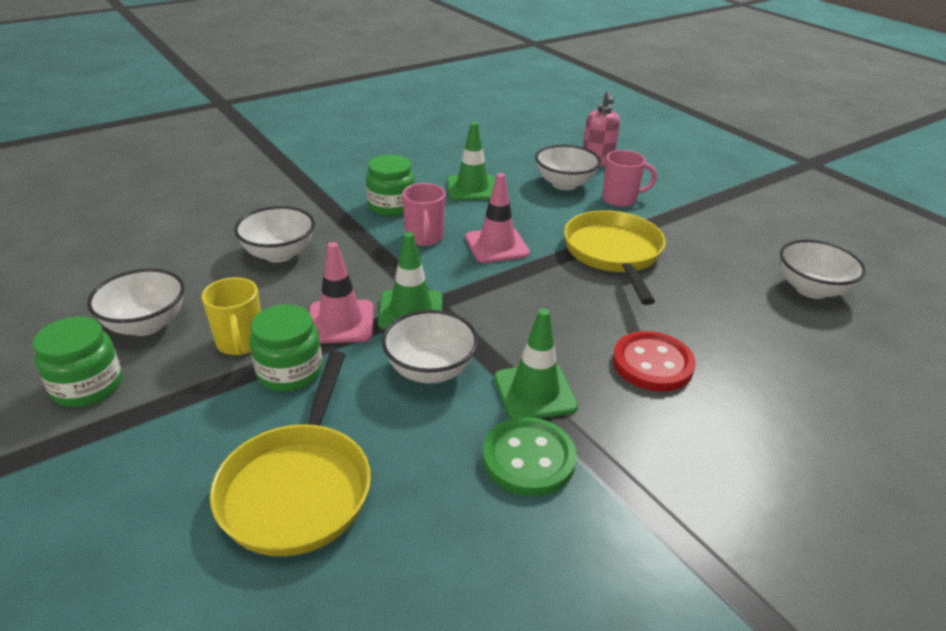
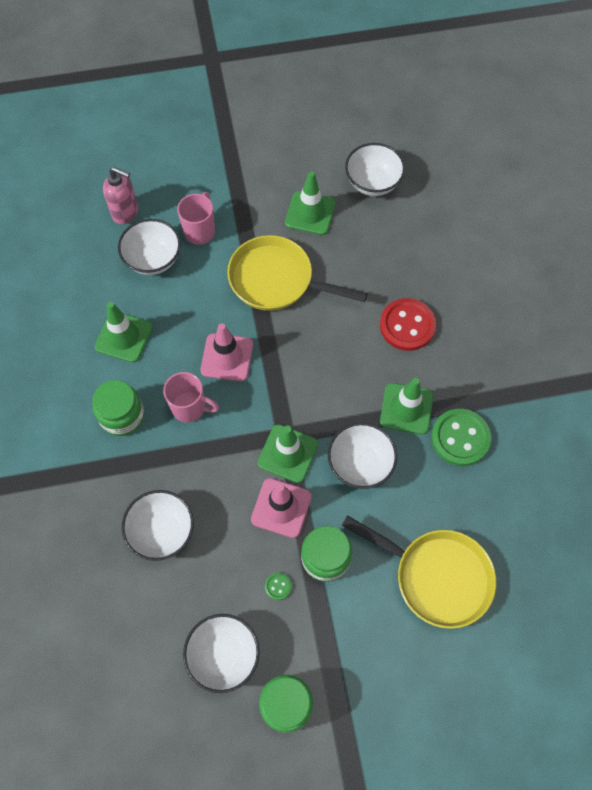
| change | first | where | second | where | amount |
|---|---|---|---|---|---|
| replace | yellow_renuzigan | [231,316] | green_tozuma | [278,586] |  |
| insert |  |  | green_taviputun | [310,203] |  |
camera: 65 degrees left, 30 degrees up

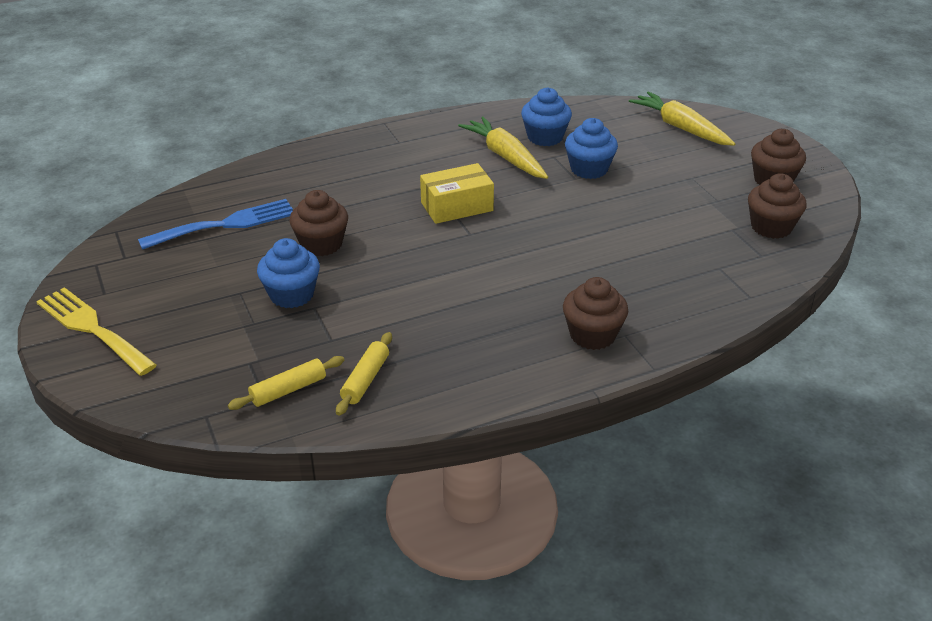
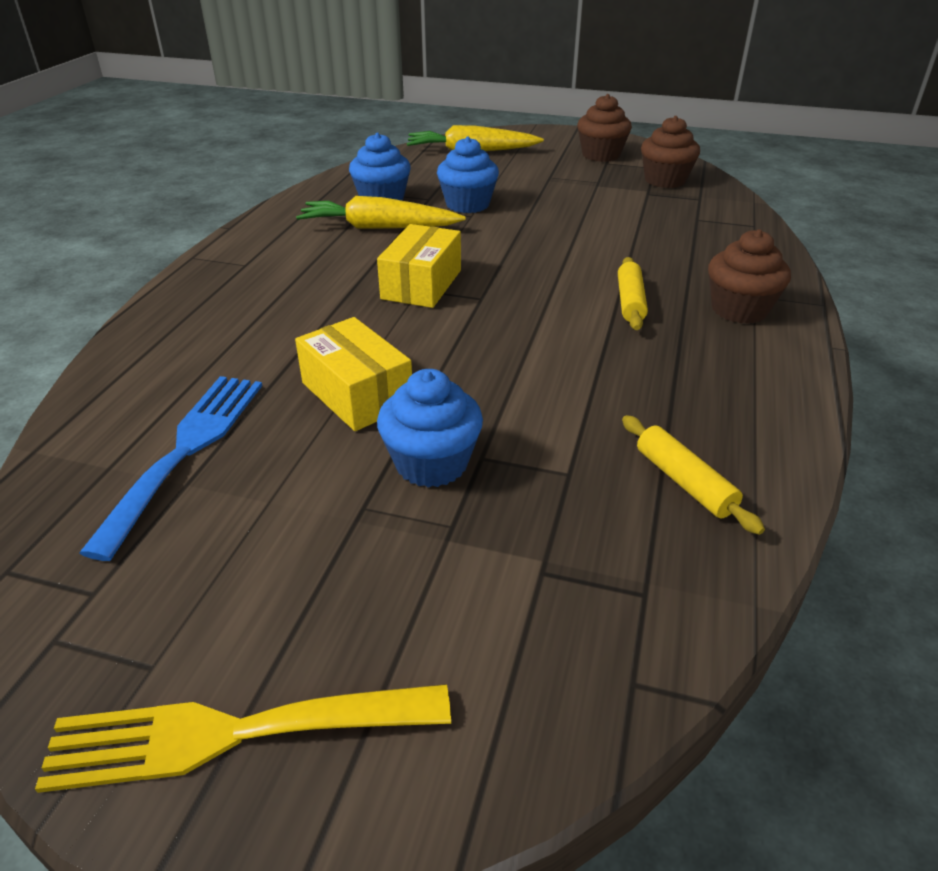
| change | first | where | second | where | amount |
|---|---|---|---|---|---|
| move | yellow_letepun | [286,383] |  | [633,293] |  |
| replace | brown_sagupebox | [319,223] | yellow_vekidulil | [353,374] |  |
camera: 50 degrees left, 0 degrees up

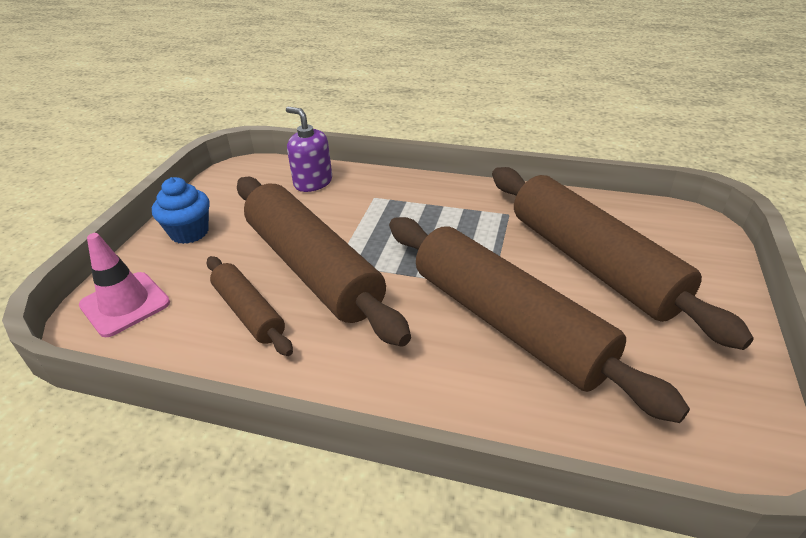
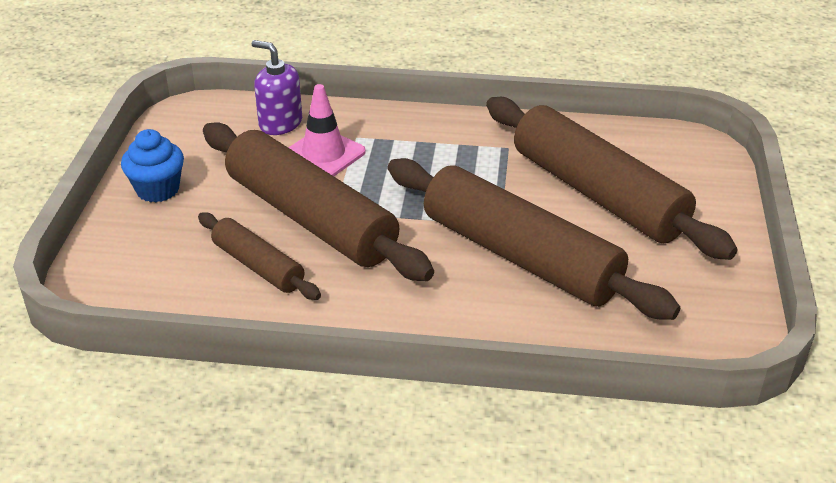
| change | first | where | second | where | amount |
|---|---|---|---|---|---|
| move | pink_taviputun | [124,285] |  | [327,130] |  |
camera: 10 degrees left, 0 degrees up

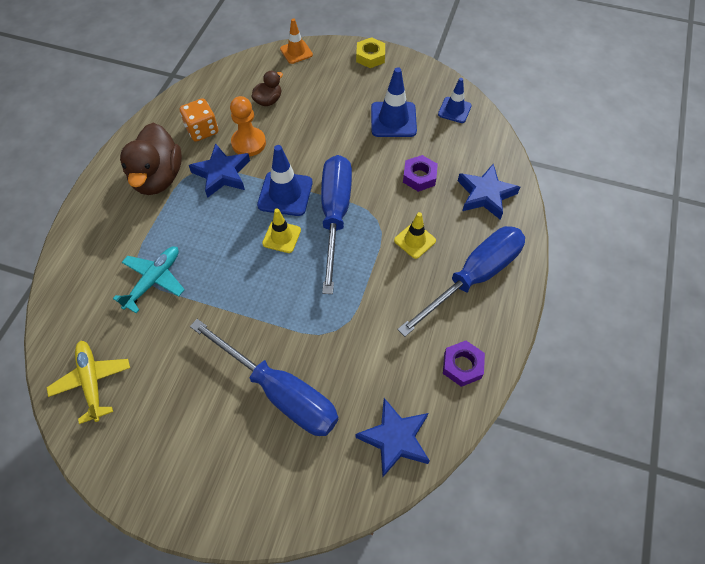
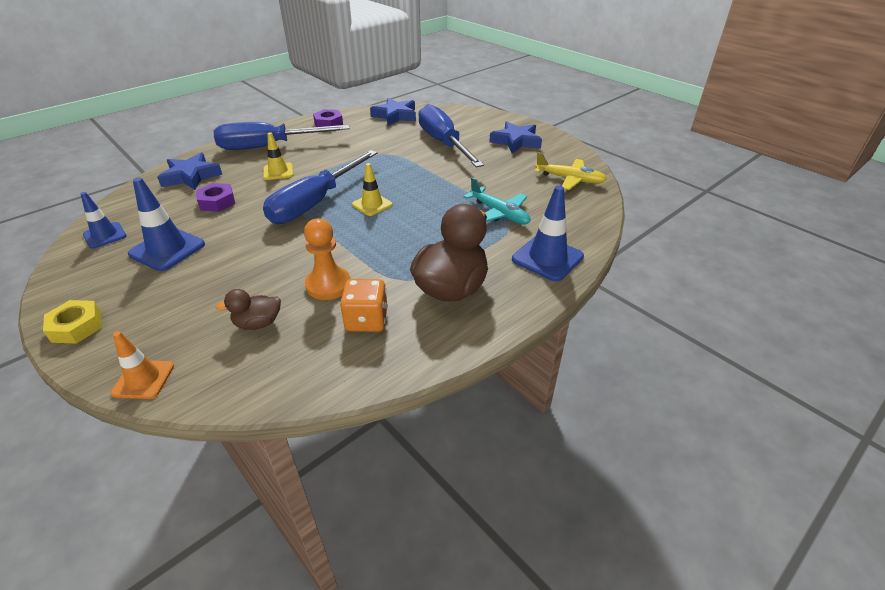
| change | first | where | second | where | amount |
|---|---|---|---|---|---|
| rotate | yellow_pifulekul | [88,382] |  | [571,171] | 75 degrees counterclockwise |
| rotate | turquoise_pifulekul | [149,280] |  | [496,200] | 105 degrees counterclockwise |
| move | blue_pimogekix | [219,170] |  | [515,137] |  |
| move | blue_taviputun | [285,180] |  | [548,233] |  |
camera: 150 degrees left, 20 degrees down

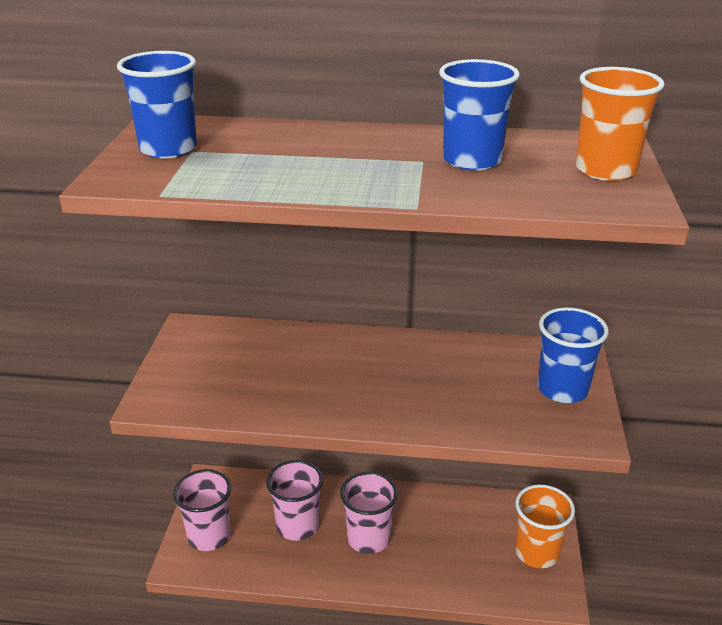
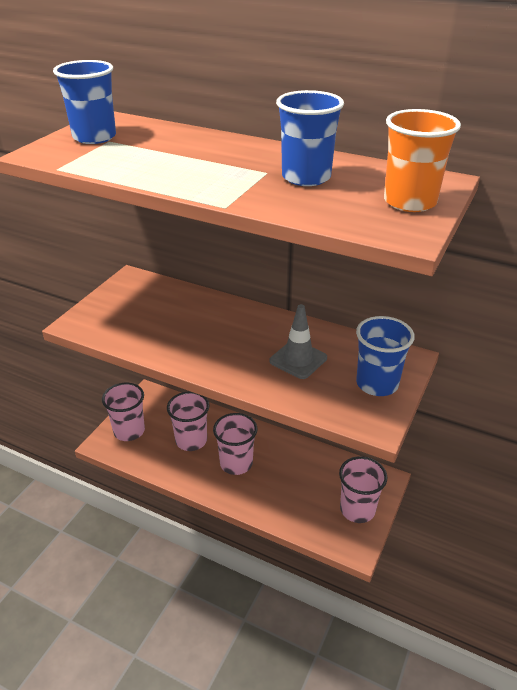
| change | first | where | second | where | amount |
|---|---|---|---|---|---|
| recolor | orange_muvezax | [545,526] | pink_muvezax | [363,489] |  |
| insert |  |  | grey_taviputun | [298,341] |  |
camera: 20 degrees right, 5 degrees up

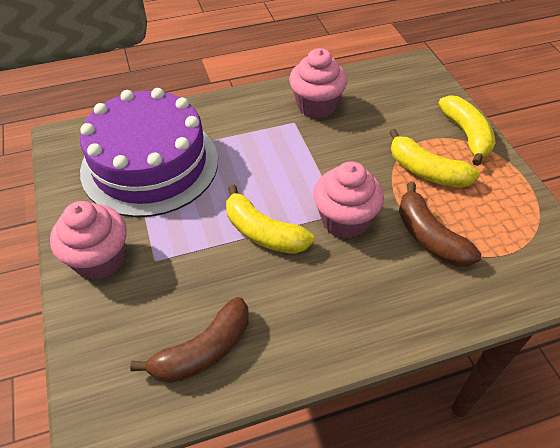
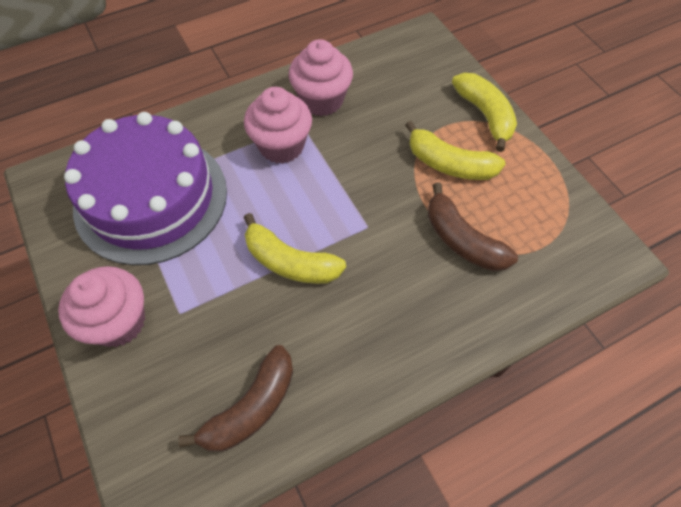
| change | first | where | second | where | amount |
|---|---|---|---|---|---|
| move | pink_sagupebox | [348,200] |  | [278,125] |  |
camera: 10 degrees left, 10 degrees up

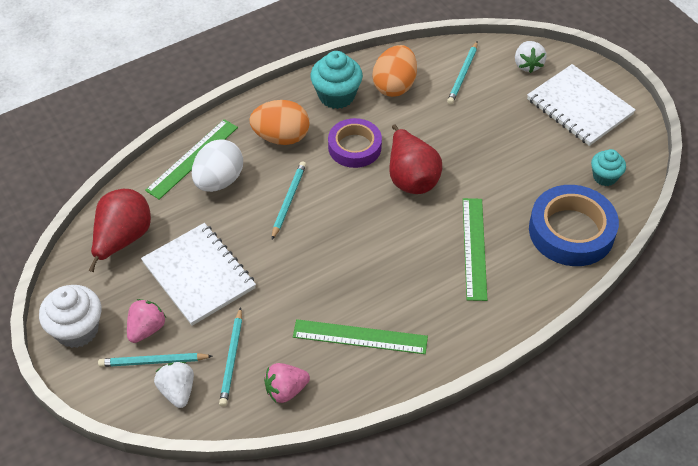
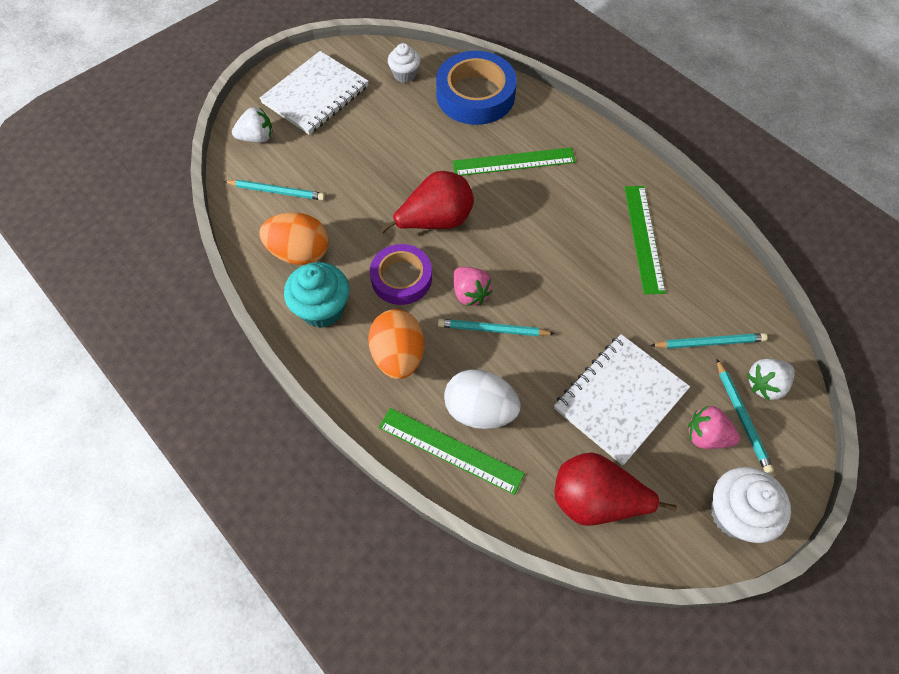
| change | first | where | second | where | amount |
|---|---|---|---|---|---|
| move | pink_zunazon | [287,383] |  | [472,286] |  |
| recolor | turquoise_sagupebox | [608,167] | white_sagupebox | [404,63] |  |
camera: 100 degrees left, 10 degrees up

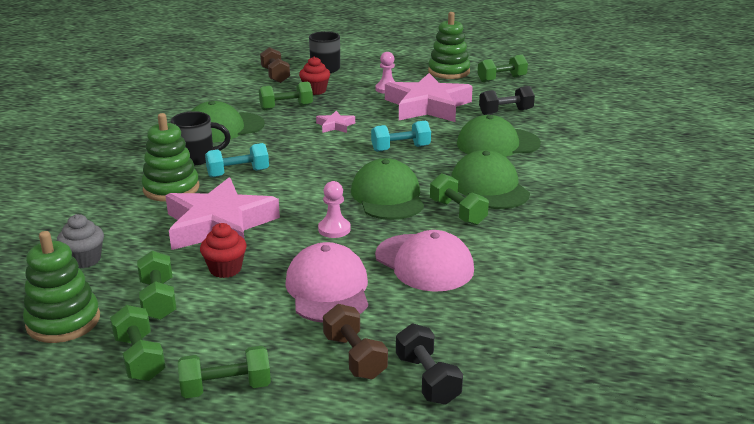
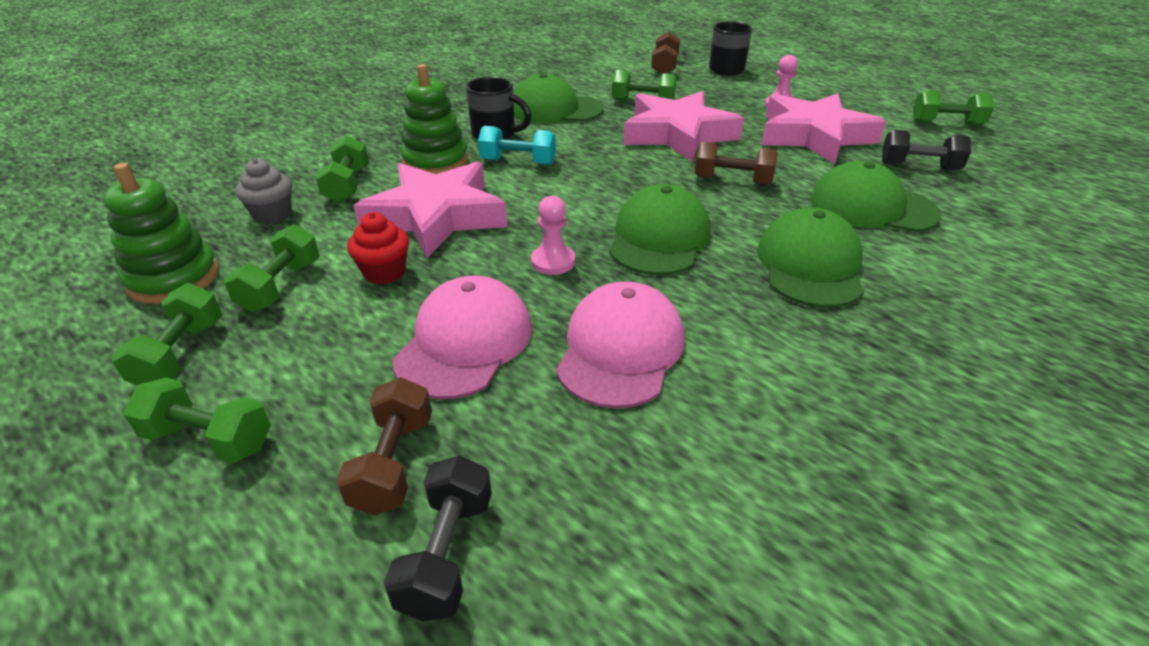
| change | first | where | second | where | amount |
|---|---|---|---|---|---|
| delete | red_sagupebox | [314,76] |  |  |  |
| resize | pink_pimogekix | [335,122] |  | [683,126] | x2.36 |
| recolor | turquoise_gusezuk | [401,136] | brown_gusezuk | [736,163] |  |
| rotate | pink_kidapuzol | [424,261] |  | [620,344] | 150 degrees counterclockwise |
| delete | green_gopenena | [449,45] |  |  |  |
| move | green_gusezuk | [459,199] |  | [342,169] |  |
camera: 30 degrees right, 10 degrees up

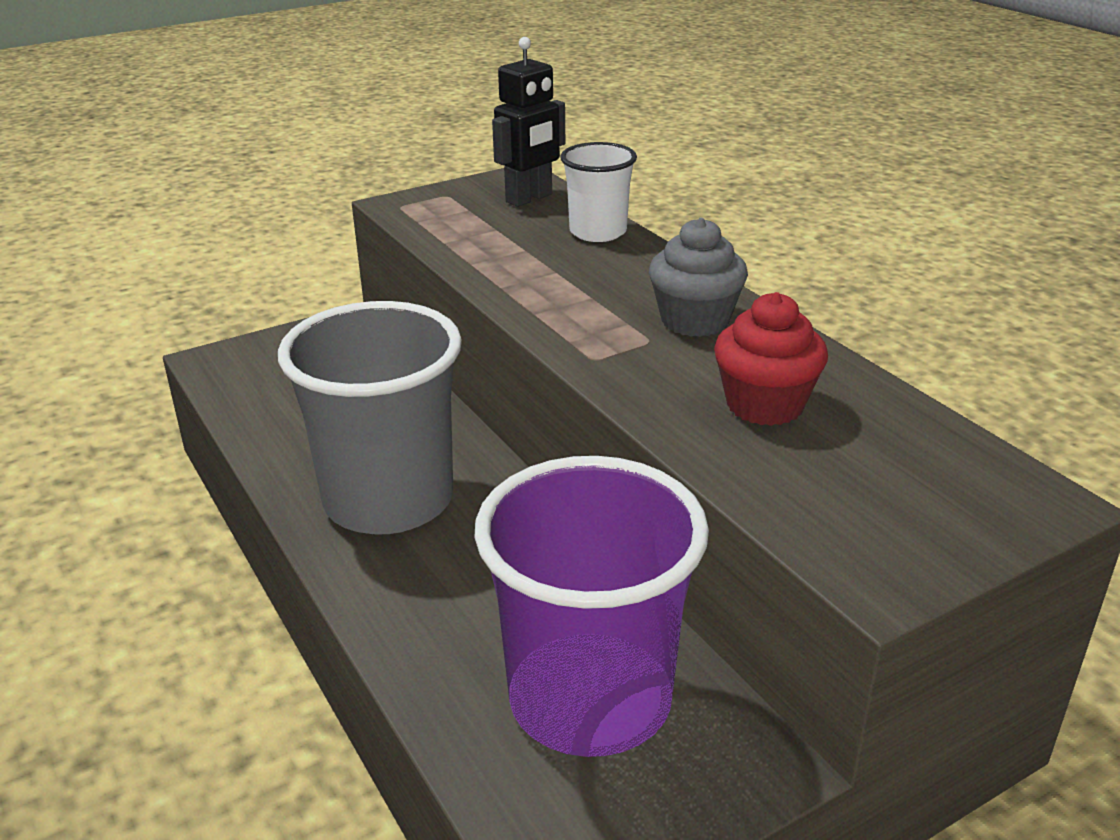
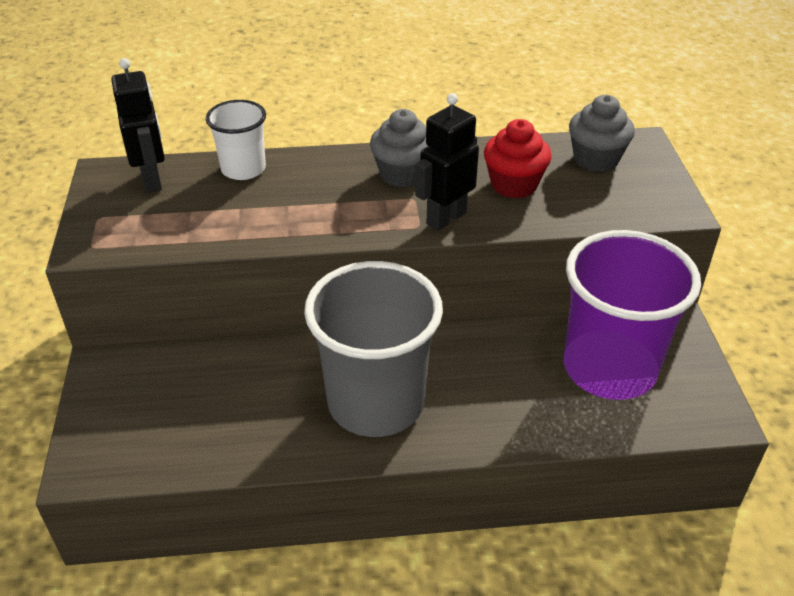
| change | first | where | second | where | amount |
|---|---|---|---|---|---|
| insert |  |  | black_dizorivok | [447,162] |  |
| insert |  |  | grey_sagupebox | [602,133] |  |
camera: 65 degrees left, 10 degrees up

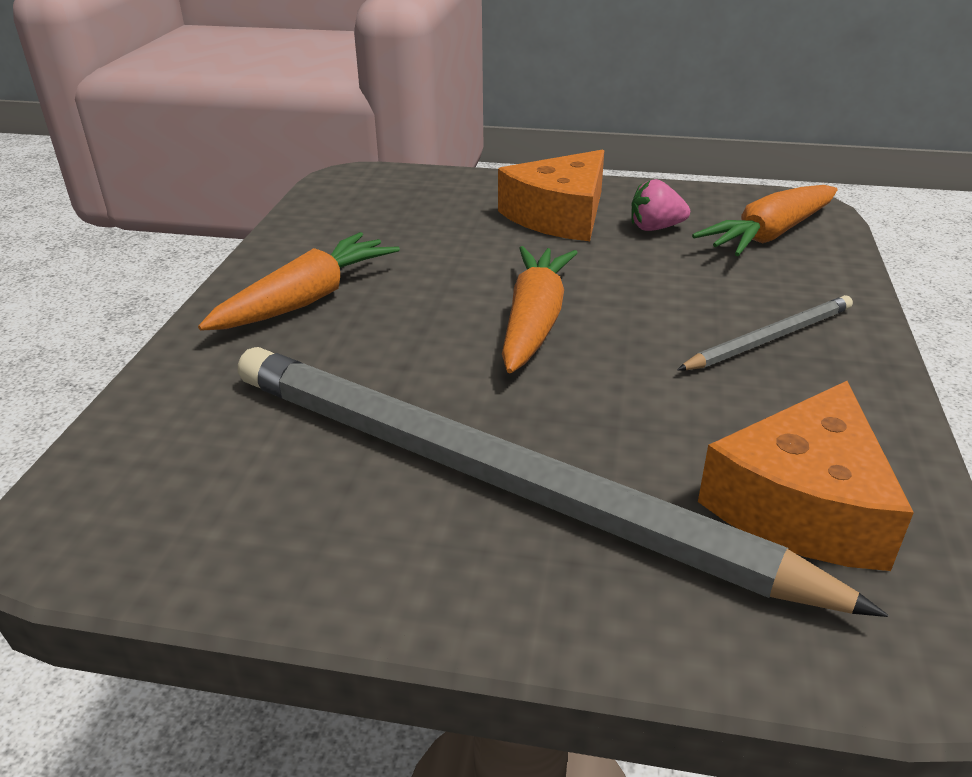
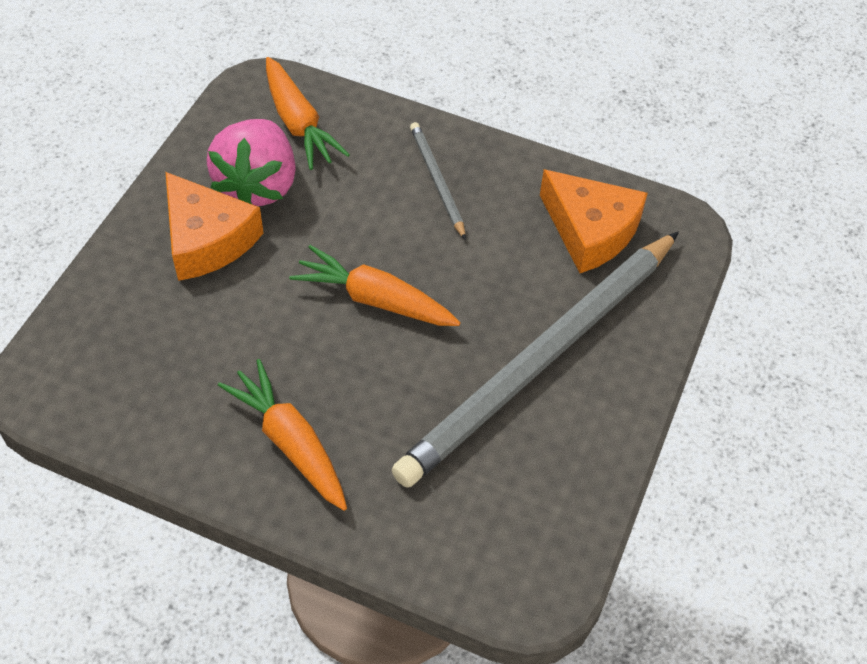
| change | first | where | second | where | amount |
|---|---|---|---|---|---|
| resize | pink_zunazon | [660,205] |  | [251,162] | x2.05 |
camera: 80 degrees left, 20 degrees up

